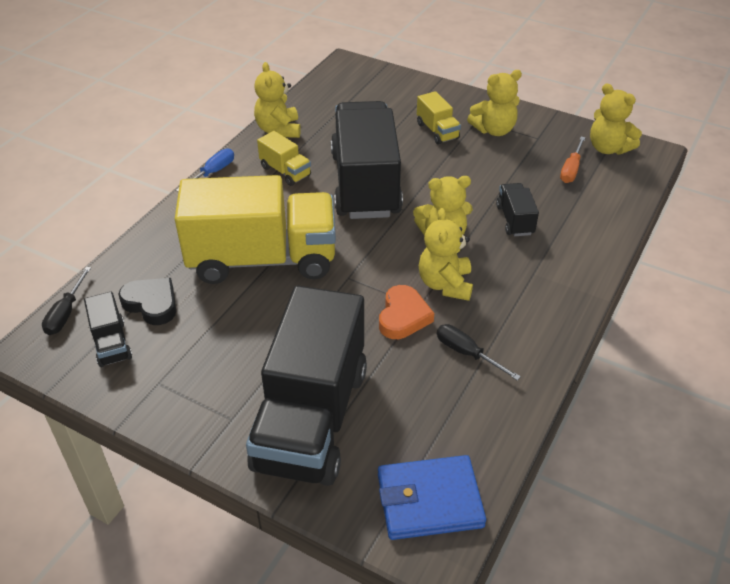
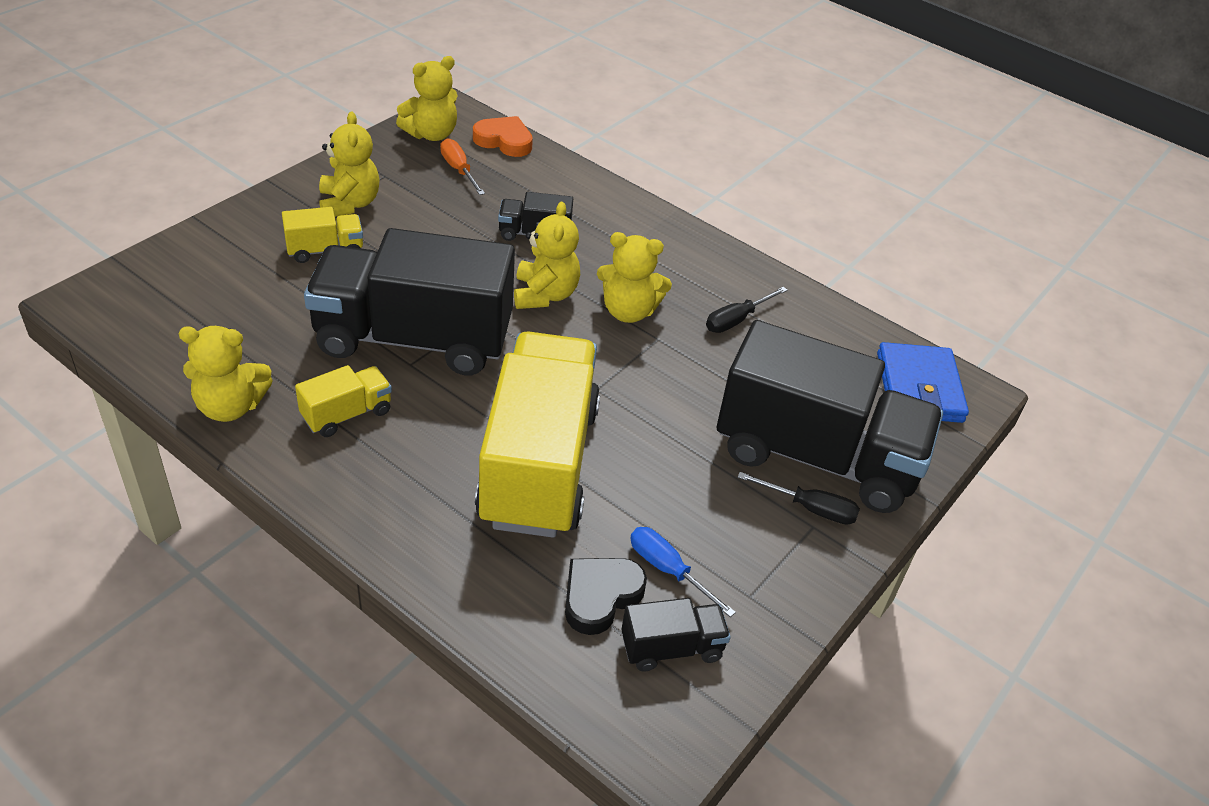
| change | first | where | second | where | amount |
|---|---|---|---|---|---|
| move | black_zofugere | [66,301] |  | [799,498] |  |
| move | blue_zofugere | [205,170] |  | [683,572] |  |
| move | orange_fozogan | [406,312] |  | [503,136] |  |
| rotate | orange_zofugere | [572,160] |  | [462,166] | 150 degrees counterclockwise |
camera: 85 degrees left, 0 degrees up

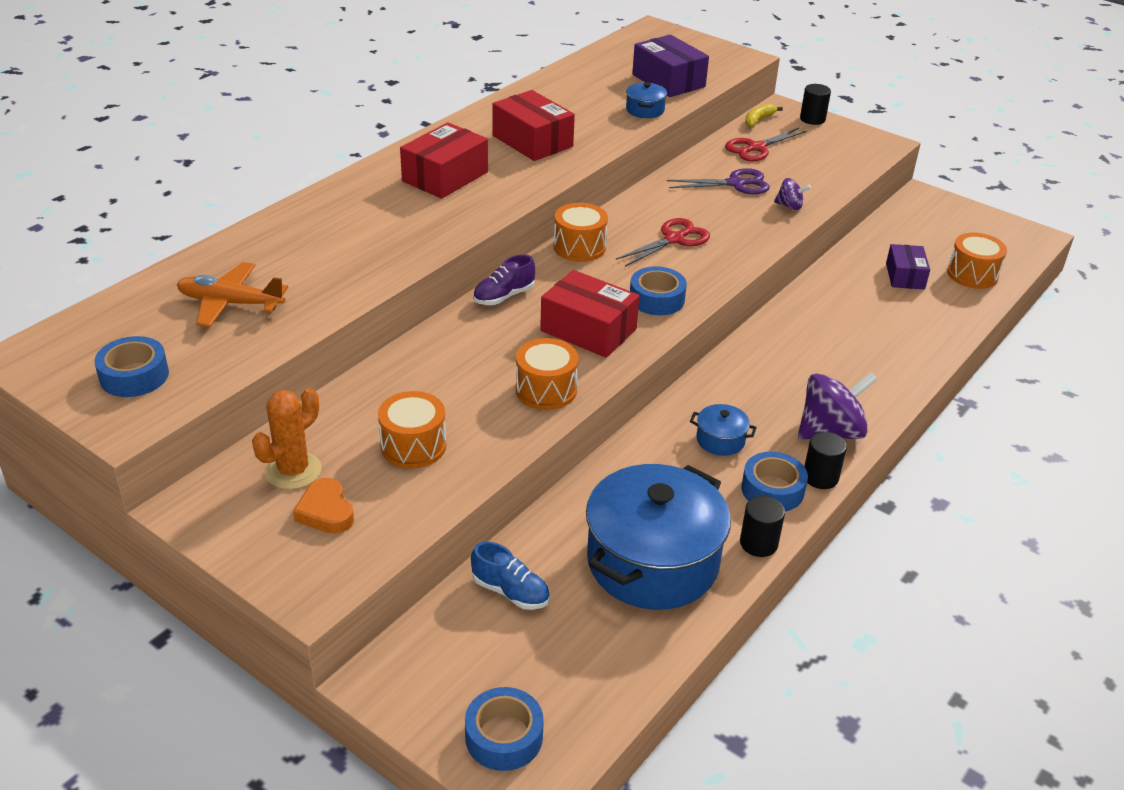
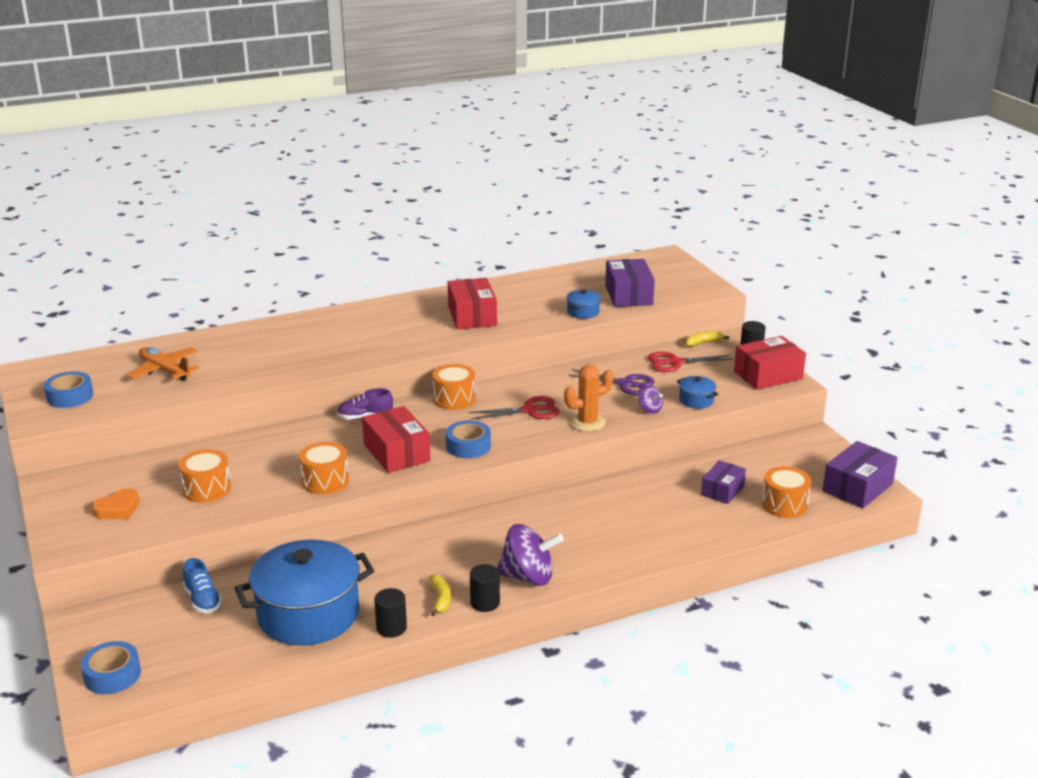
| change | first | where | second | where | amount |
|---|---|---|---|---|---|
| move | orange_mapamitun | [287,439] |  | [588,398] |  |
| rotate | orange_fozogan | [323,506] |  | [116,503] | 135 degrees counterclockwise |
| move | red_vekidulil | [444,160] |  | [770,363] |  |
| move | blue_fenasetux | [723,430] |  | [697,392] |  |
| replace | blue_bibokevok | [774,482] | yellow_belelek | [440,595] |  |
| insert |  |  | purple_vekidulil | [859,475] |  |
camera: 30 degrees right, 10 degrees down

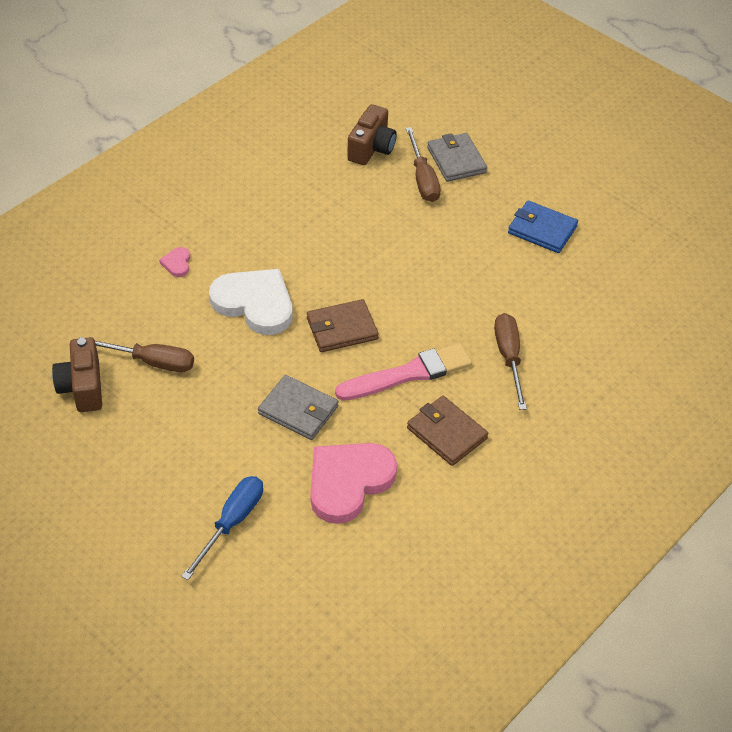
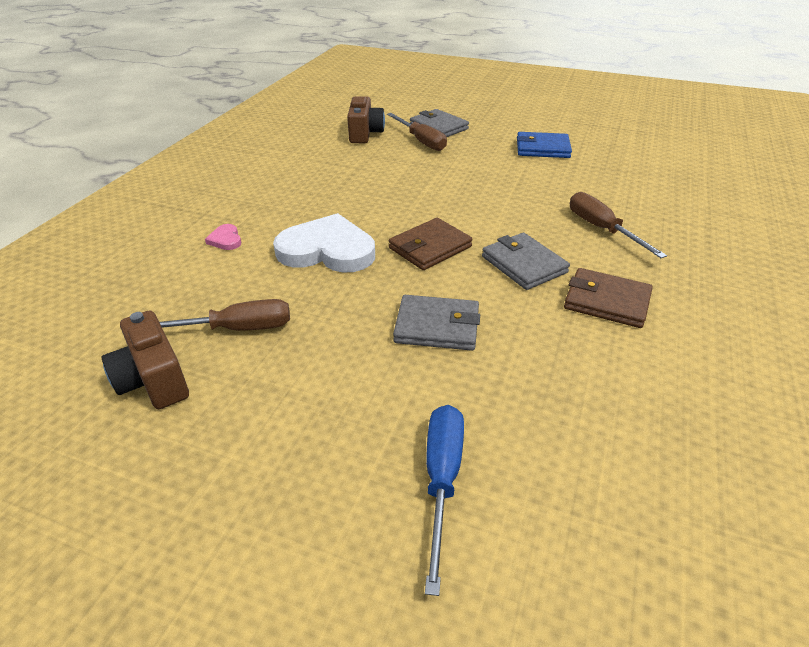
| change | first | where | second | where | amount |
|---|---|---|---|---|---|
| delete | pink_fozogan | [353,483] |  |  |  |
| replace | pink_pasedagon | [403,372] | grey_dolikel | [526,261] |  |
camera: 20 degrees left, 10 degrees down

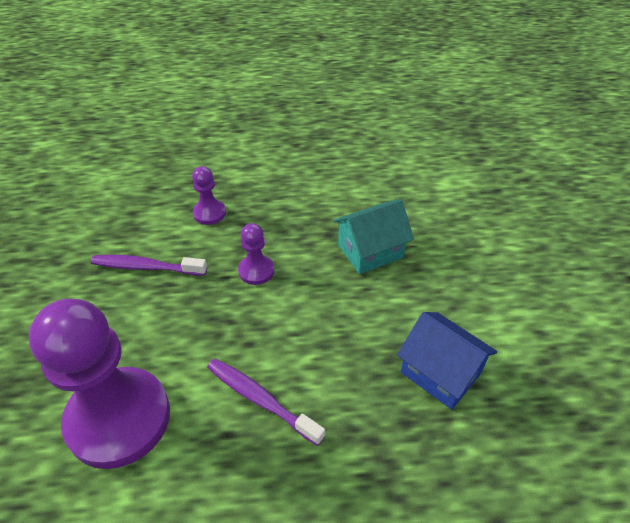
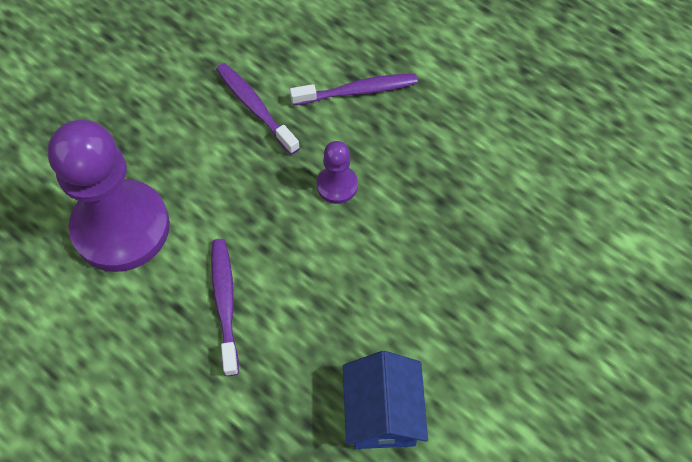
| change | first | where | second | where | amount |
|---|---|---|---|---|---|
| replace | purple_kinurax | [209,195] | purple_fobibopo | [354,90] |  |
| delete | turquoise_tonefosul | [373,236] |  |  |  |
camera: 45 degrees right, 15 degrees up

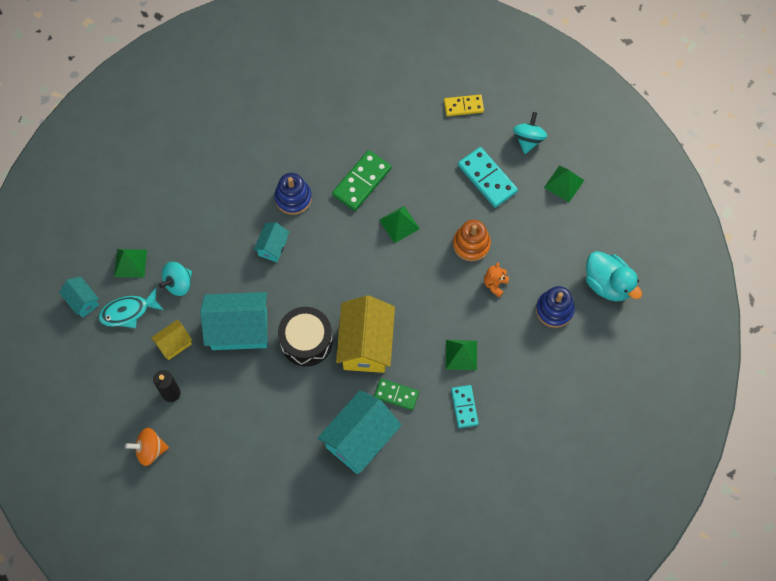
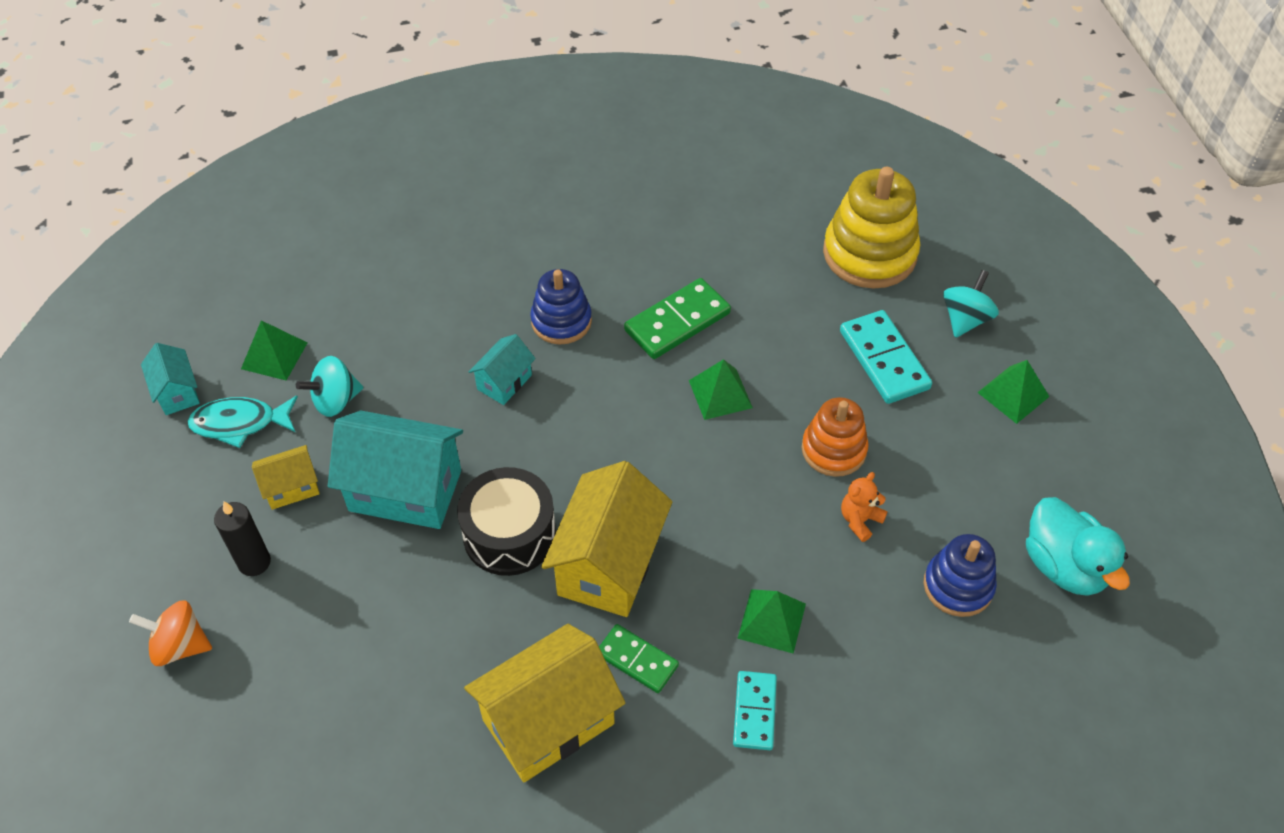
| change | first | where | second | where | amount |
|---|---|---|---|---|---|
| recolor | turquoise_tonefosul | [360,432] | yellow_tonefosul | [544,703] |  |
| replace | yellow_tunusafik | [464,105] | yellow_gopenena | [871,228] |  |
camera: 15 degrees right, 15 degrees down

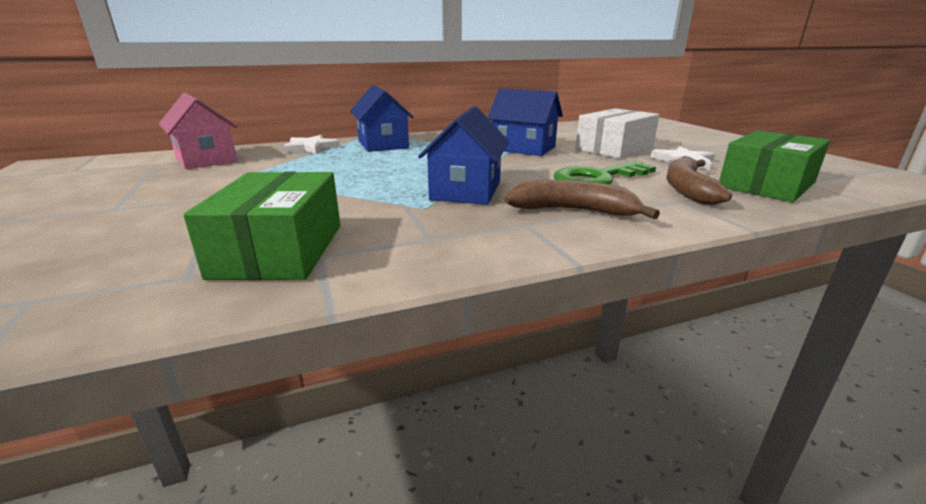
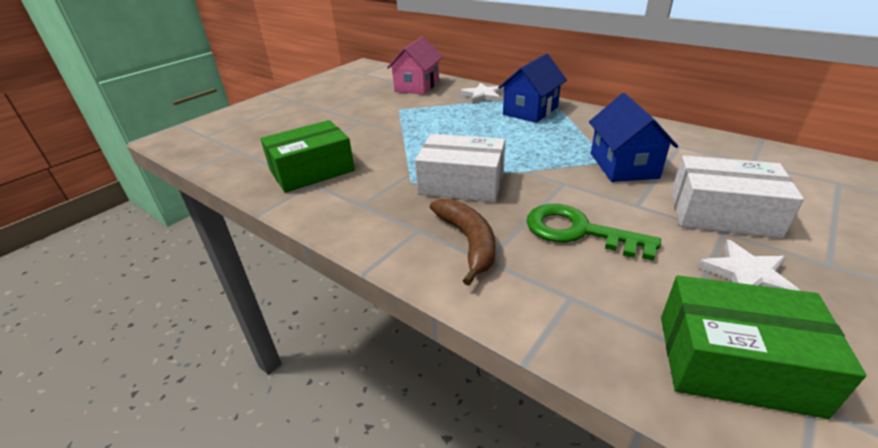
| change | first | where | second | where | amount |
|---|---|---|---|---|---|
| replace | blue_tonefosul | [463,155] | white_vekidulil | [460,168] |  |
| delete | brown_belelek | [699,180] |  |  |  |
camera: 60 degrees right, 10 degrees up

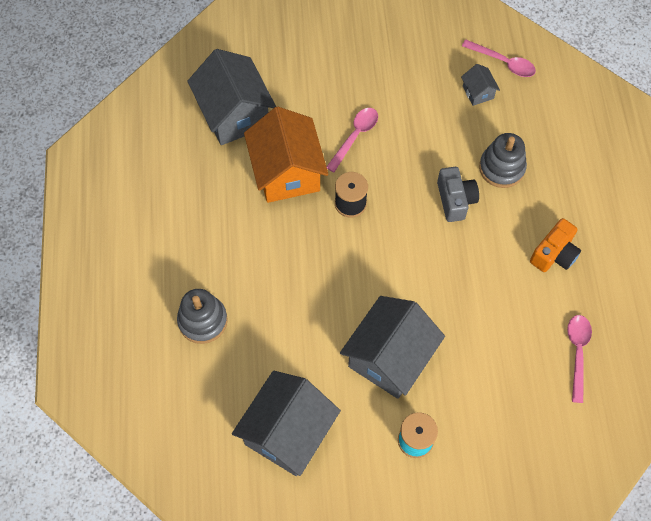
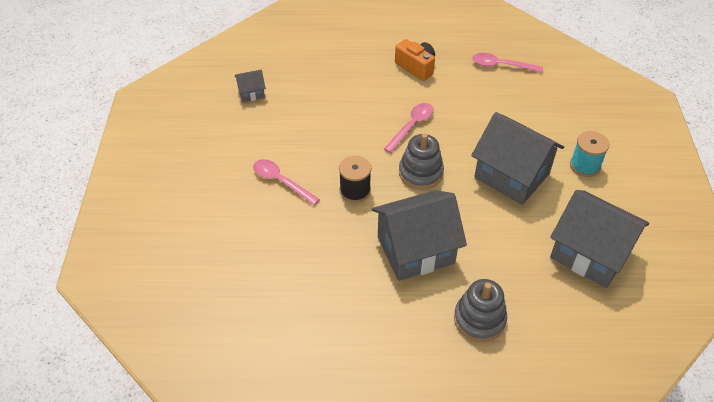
| change | first | where | second | where | amount |
|---|---|---|---|---|---|
| move | grey_tonefosul | [231,97] |  | [419,235] |  |
| delete | orange_tonefosul | [286,155] |  |  |  |
| delete | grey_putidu | [458,194] |  |  |  |
| move | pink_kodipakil | [499,58] |  | [409,128] |  |
| move | grey_gopenena | [503,160] |  | [421,161] |  |
camera: 85 degrees left, 15 degrees down

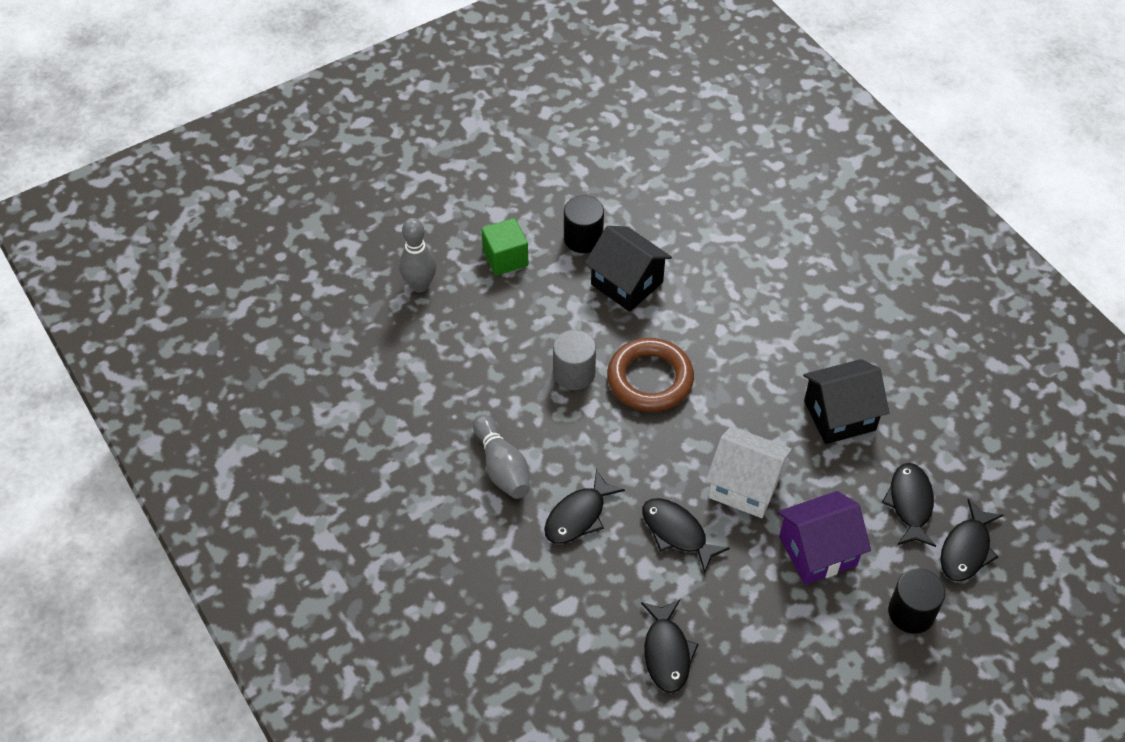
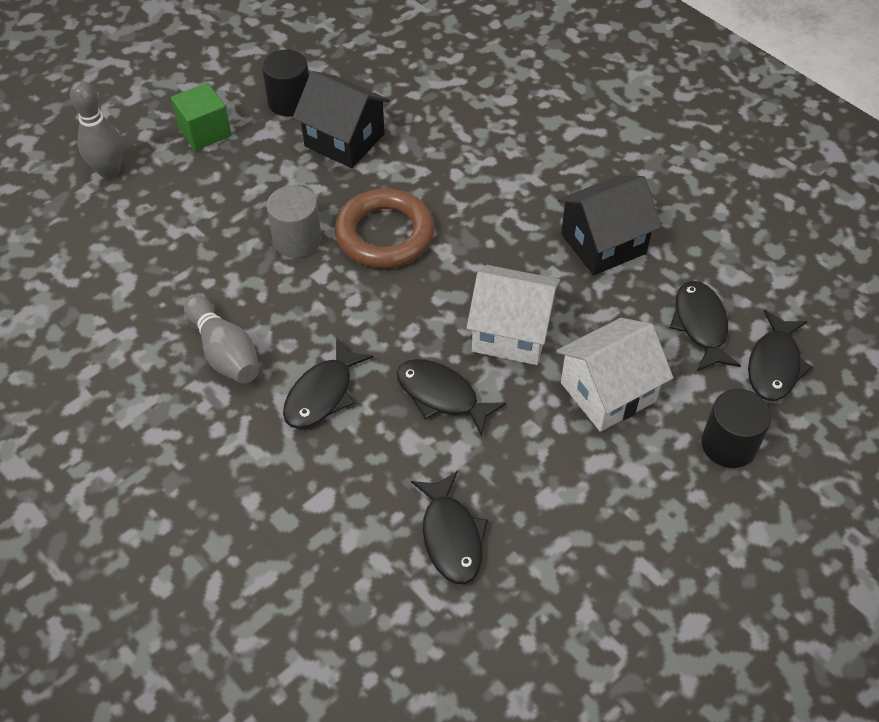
| change | first | where | second | where | amount |
|---|---|---|---|---|---|
| recolor | purple_tonefosul | [824,538] | white_tonefosul | [614,375] |  |
camera: 10 degrees left, 0 degrees up

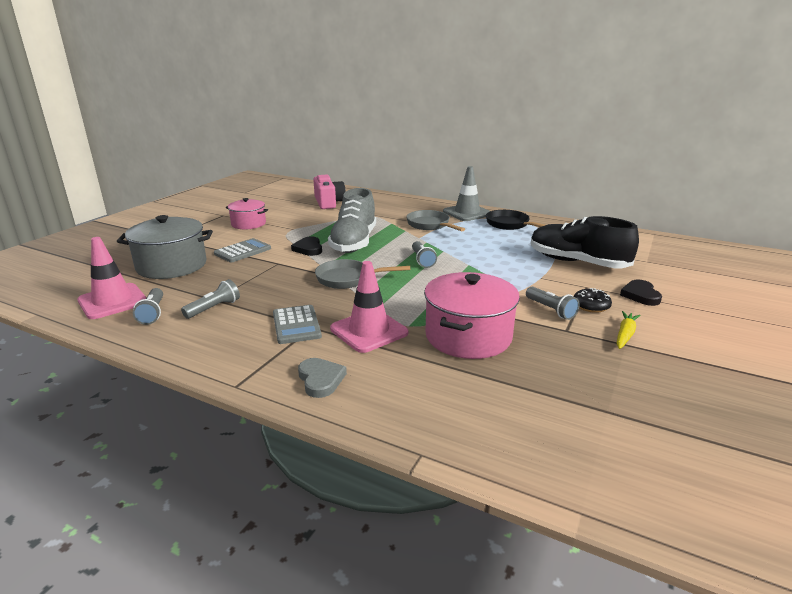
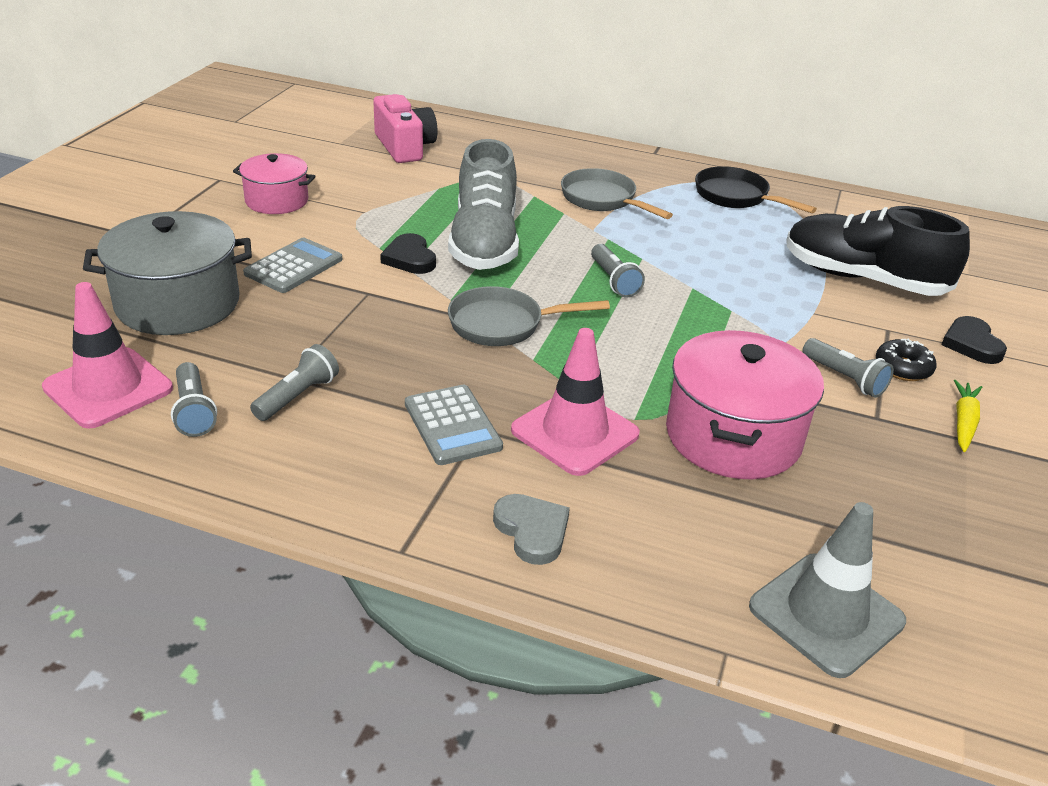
| change | first | where | second | where | amount |
|---|---|---|---|---|---|
| move | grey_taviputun | [466,193] |  | [827,590] |  |
camera: 10 degrees left, 10 degrees up

